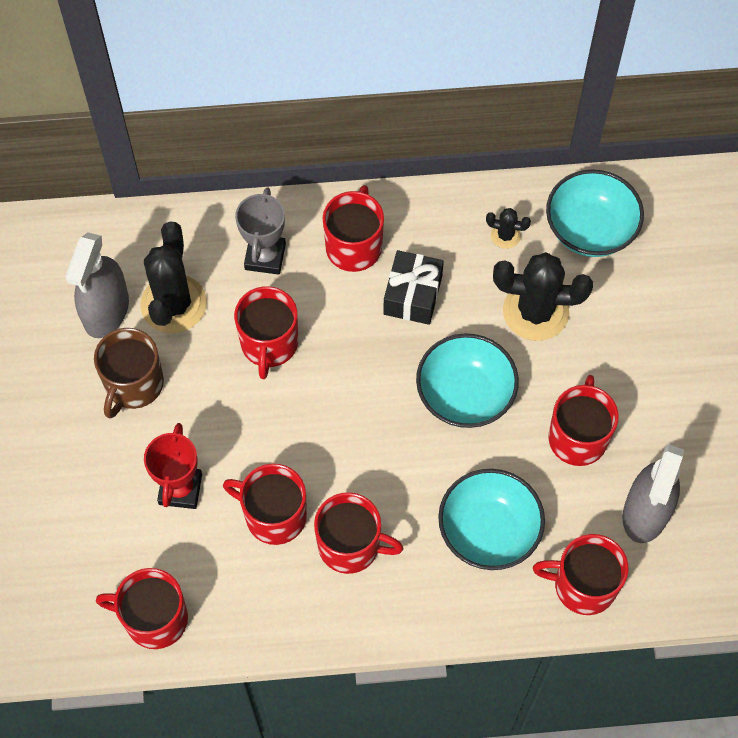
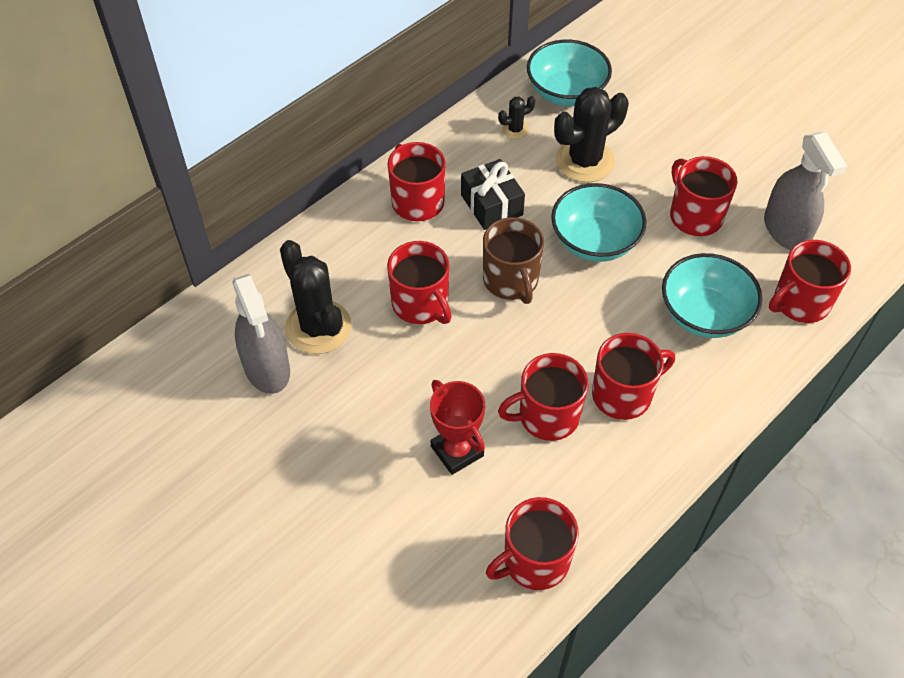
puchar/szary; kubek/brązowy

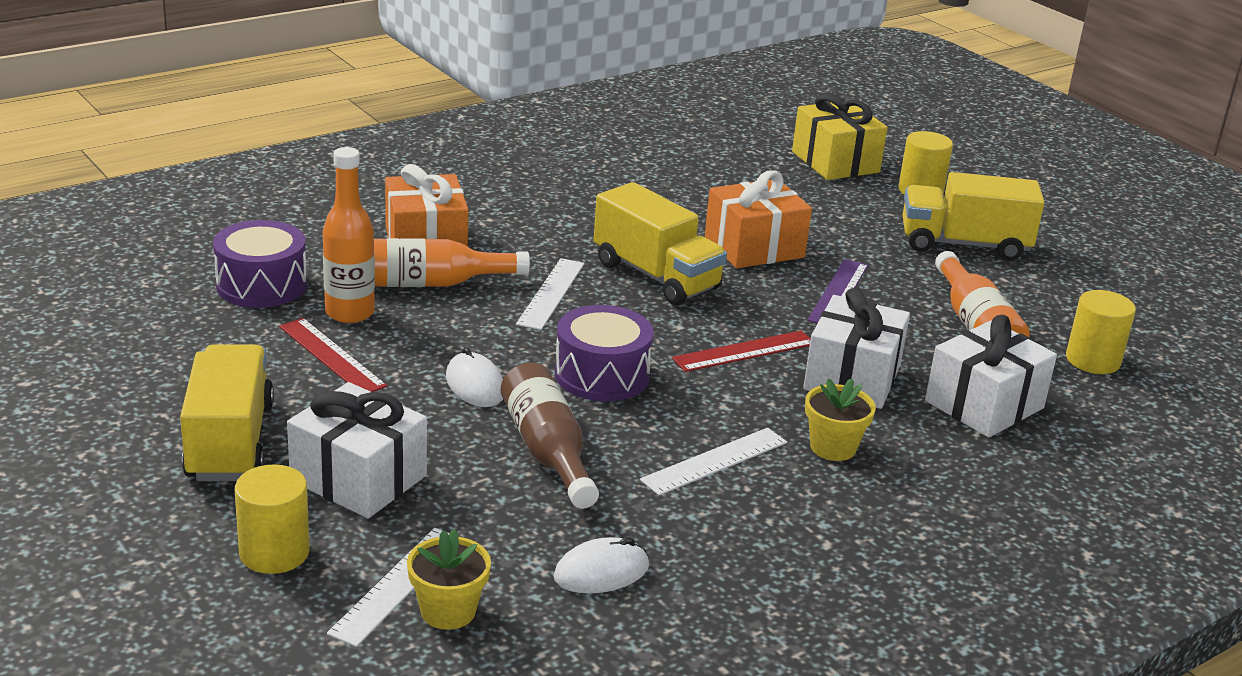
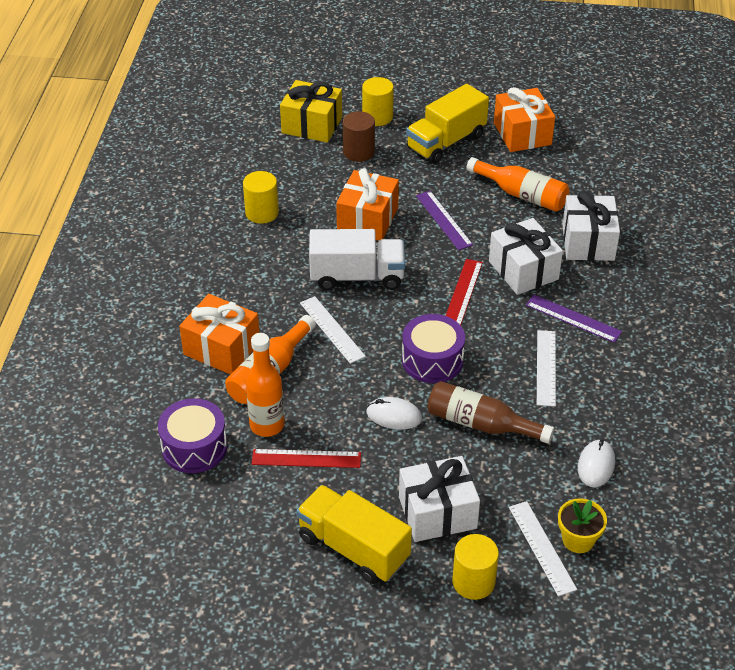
walec/brązowy; prezent/pomarańczowy (no. 3 from left); walec/żółty (no. 1 from left); linijka/fioletowy (no. 2 from left); ciężarówka/biały

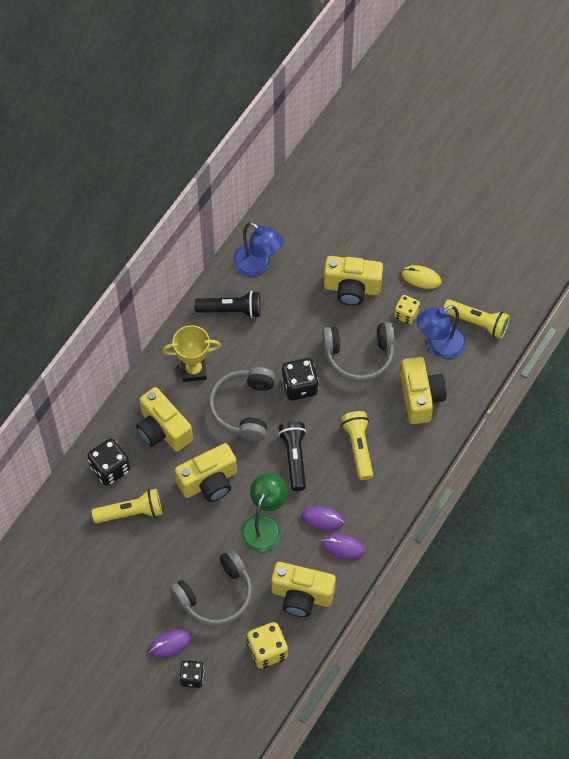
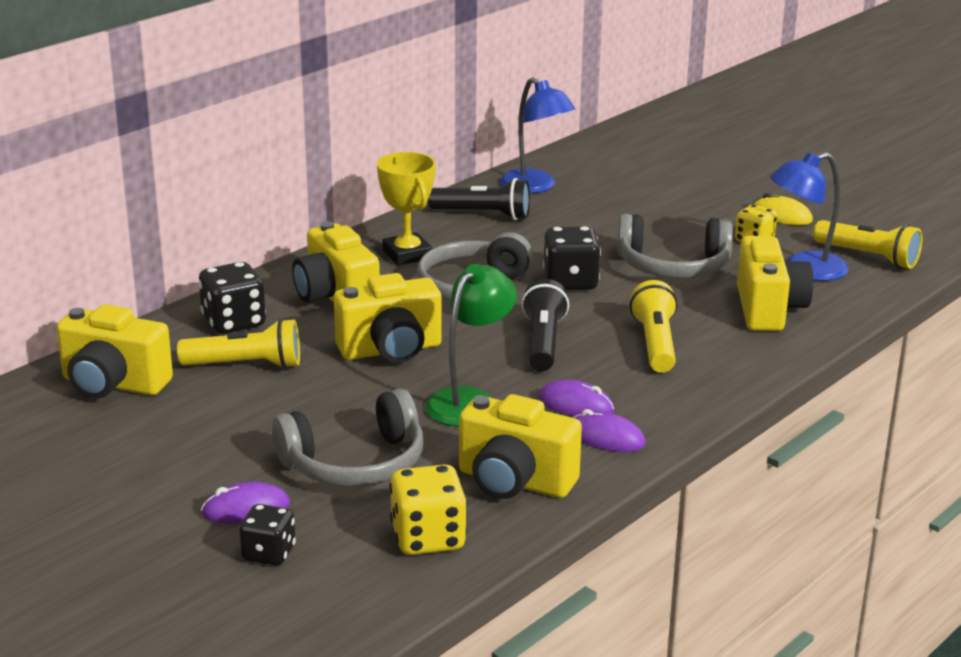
aparat fotograficzny/żółty (no. 1 from left); puchar/żółty

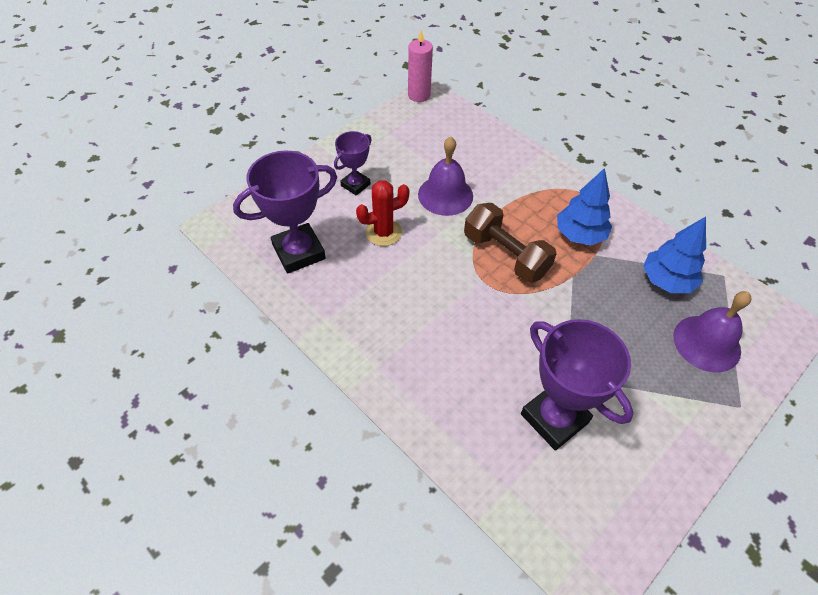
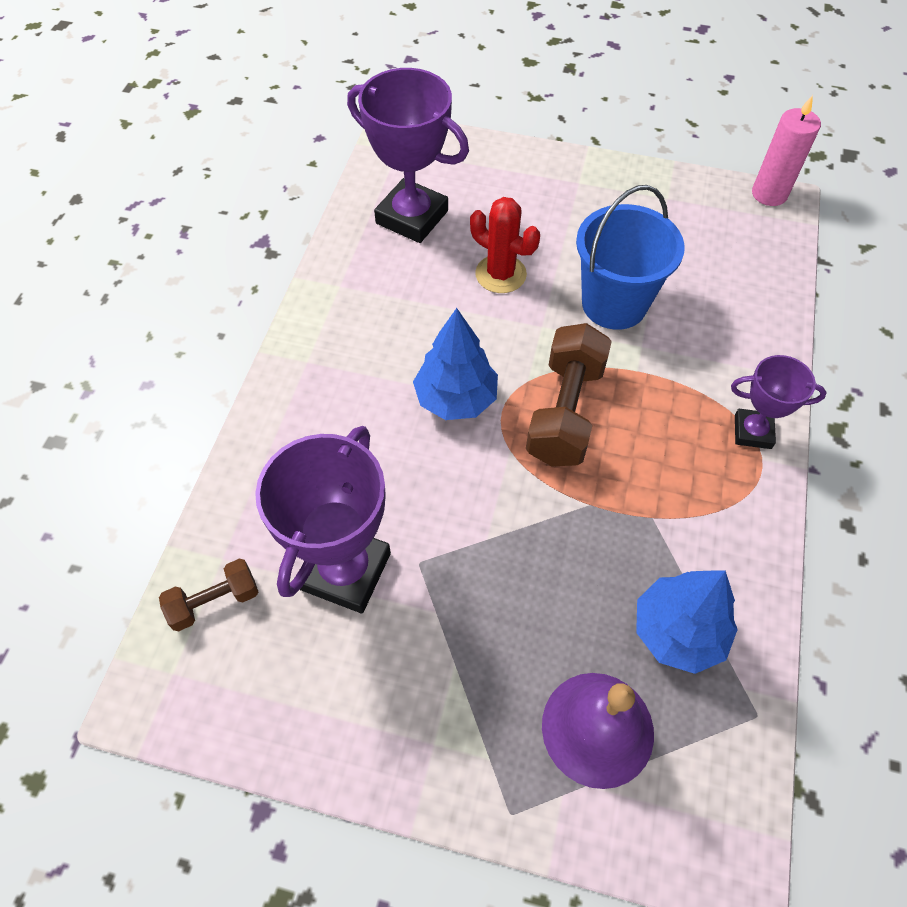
hantel/brązowy (no. 1 from left); puchar/fioletowy (no. 3 from left); drzewko/niebieski (no. 1 from left); wiadro/niebieski

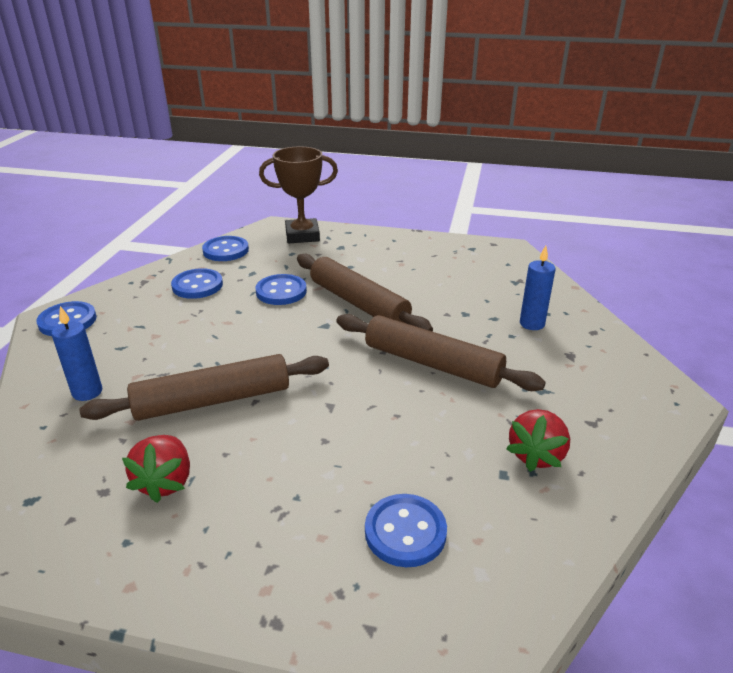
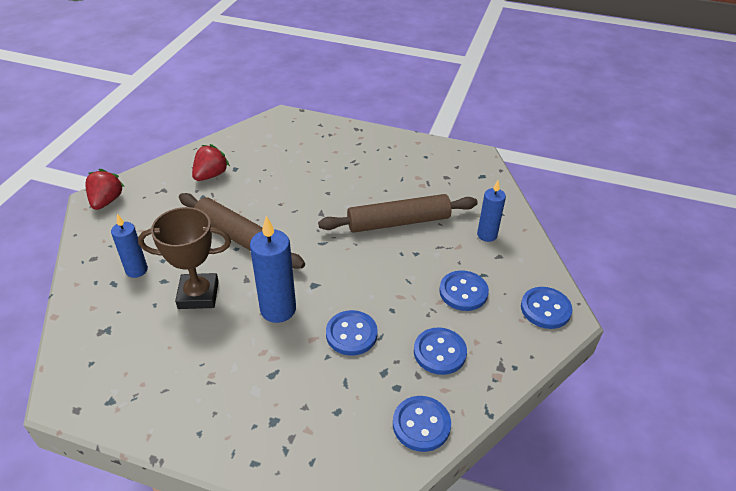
truskawka/czerwony (no. 1 from left); puchar/brązowy; guzik/niebieski (no. 4 from left); świeca/niebieski (no. 2 from left)

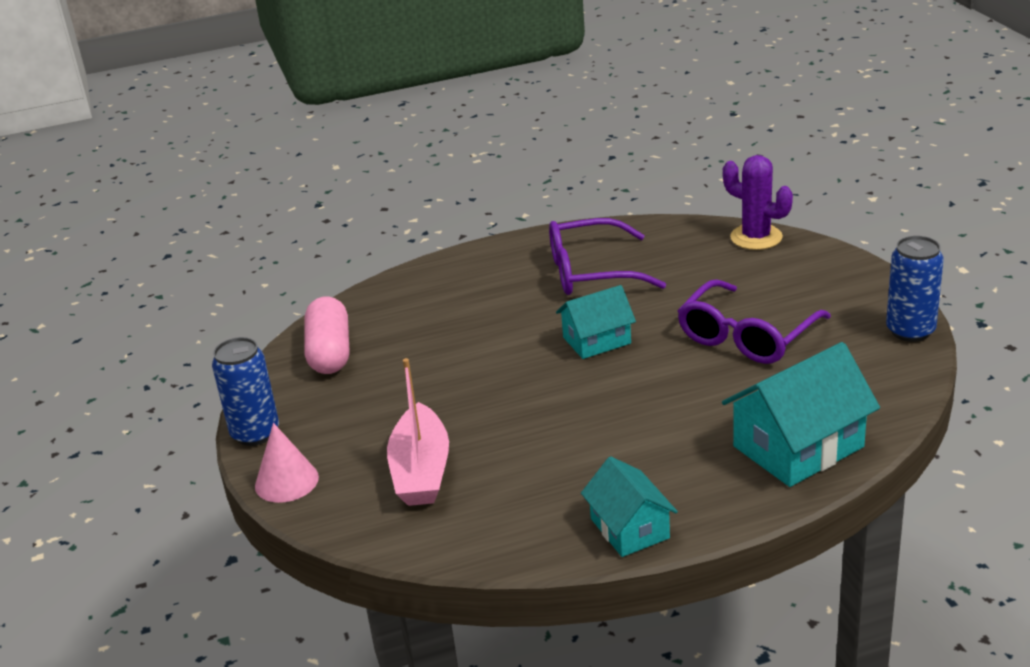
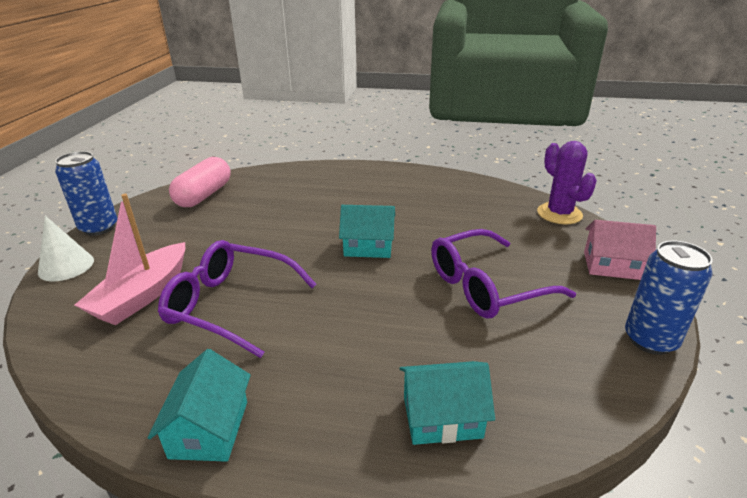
domek/różowy; okulary/fioletowy (no. 1 from left); stożek/biały; domek/turkusowy (no. 3 from left)

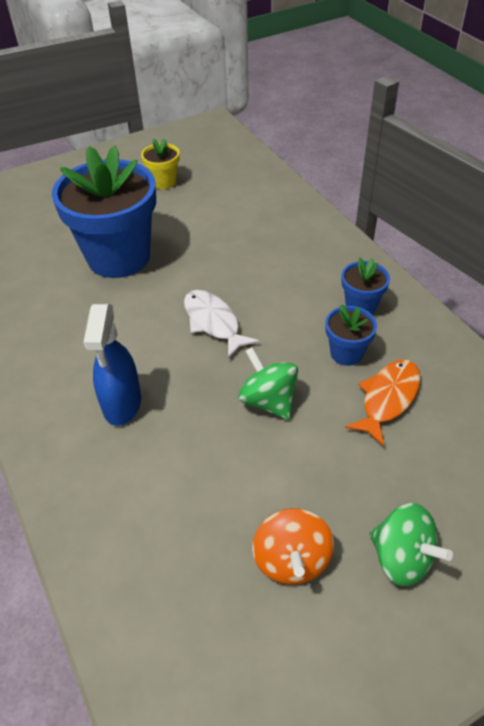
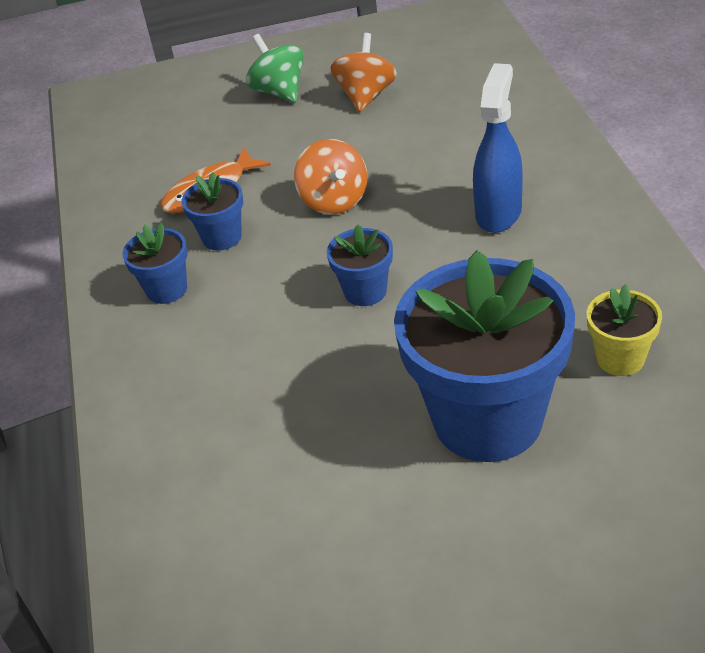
doniczka/żółty; doniczka/niebieski (no. 3 from left); bączek/pomarańczowy (no. 1 from left)

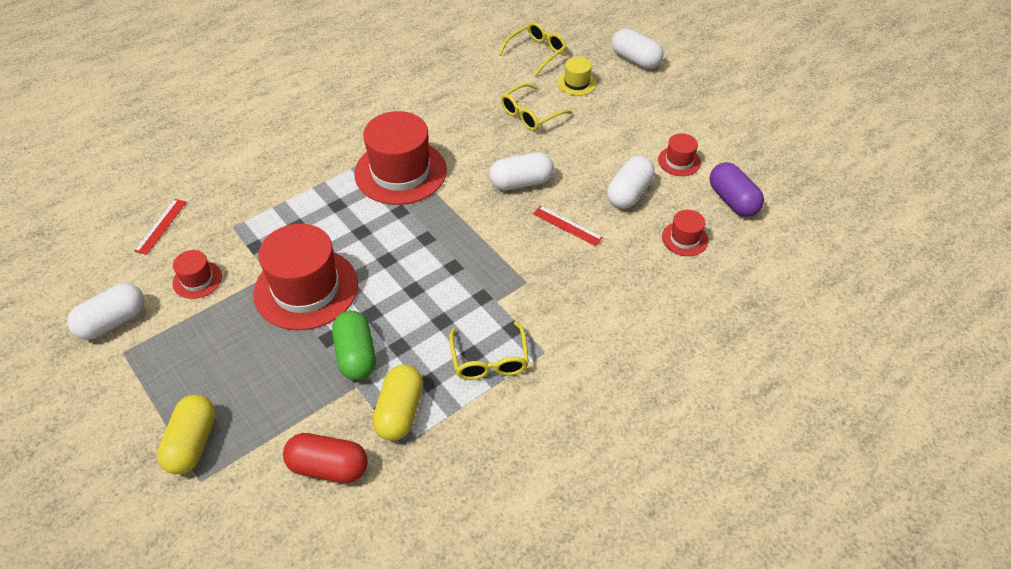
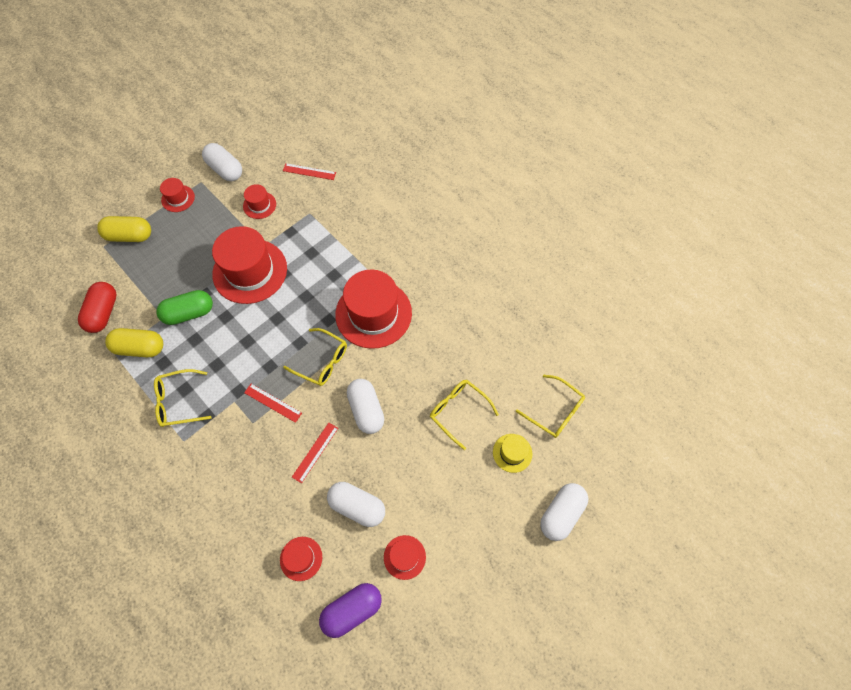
kapelusz/czerwony (no. 1 from left); linijka/czerwony (no. 1 from left); okulary/żółty (no. 2 from left)

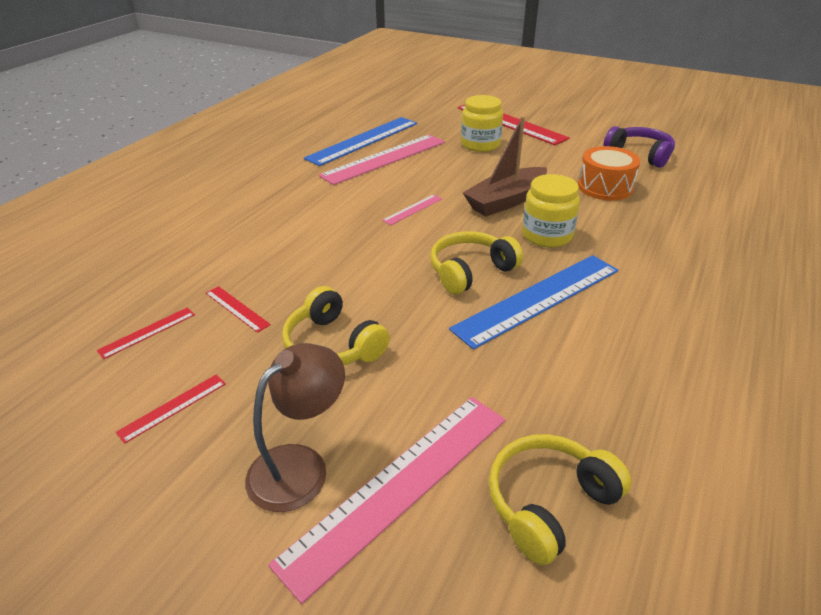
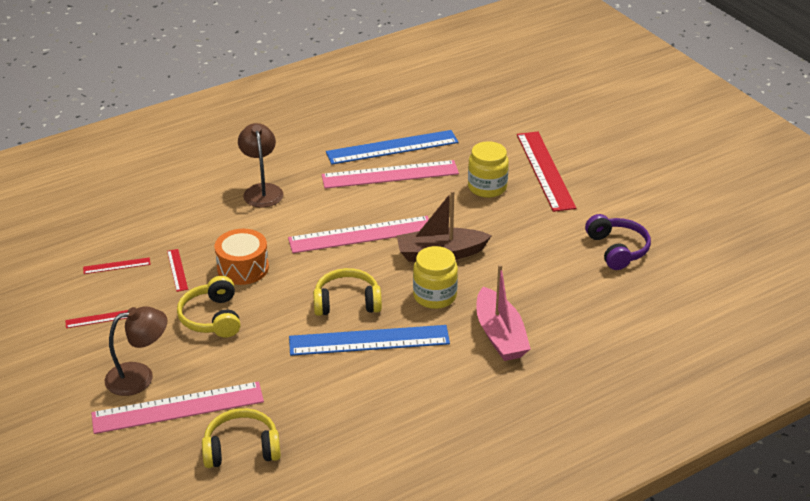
lampka/brązowy (no. 2 from left); łódka/różowy; bęben/pomarańczowy; linijka/różowy (no. 2 from left)

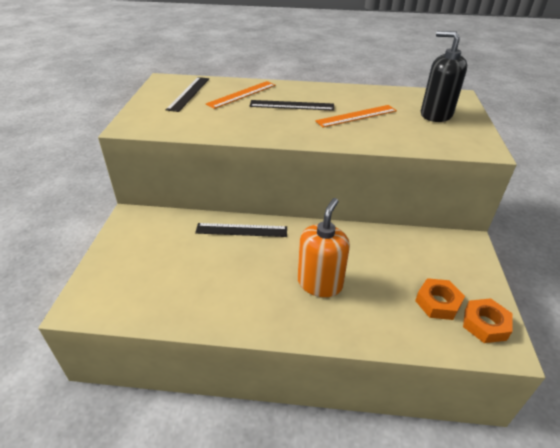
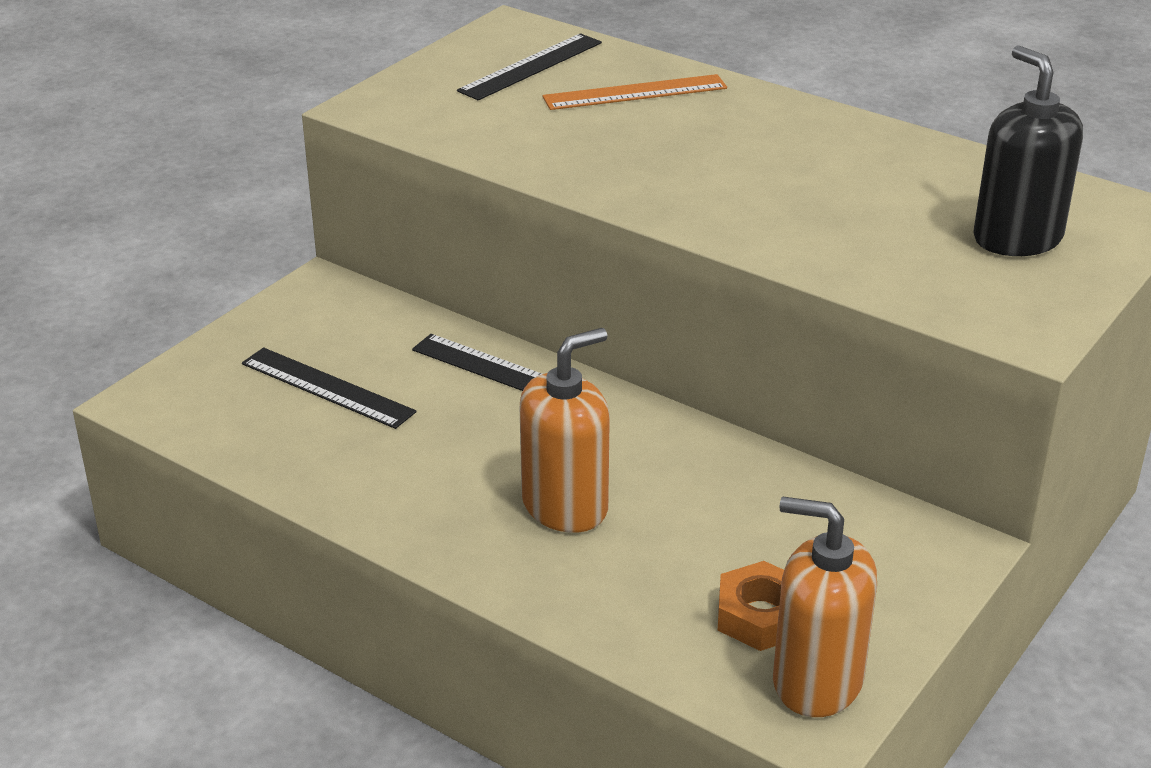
linijka/pomarańczowy (no. 2 from left in the first image); linijka/czarny (no. 1 from left); dozownik mydła/pomarańczowy (no. 2 from left)

